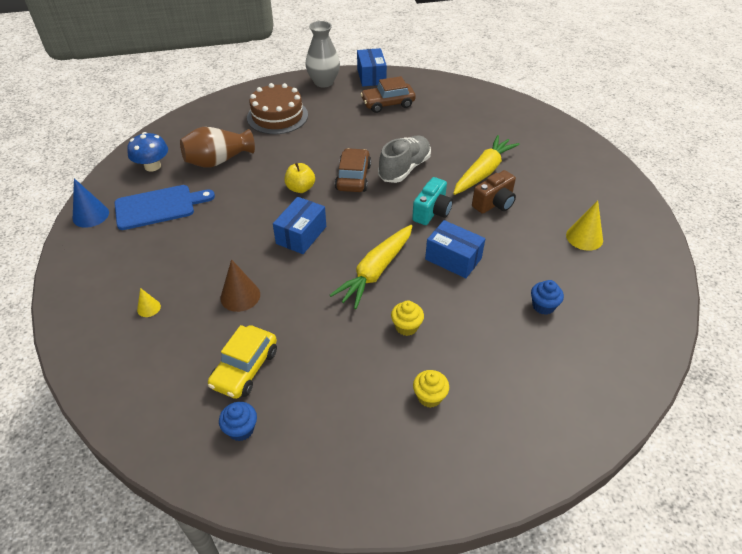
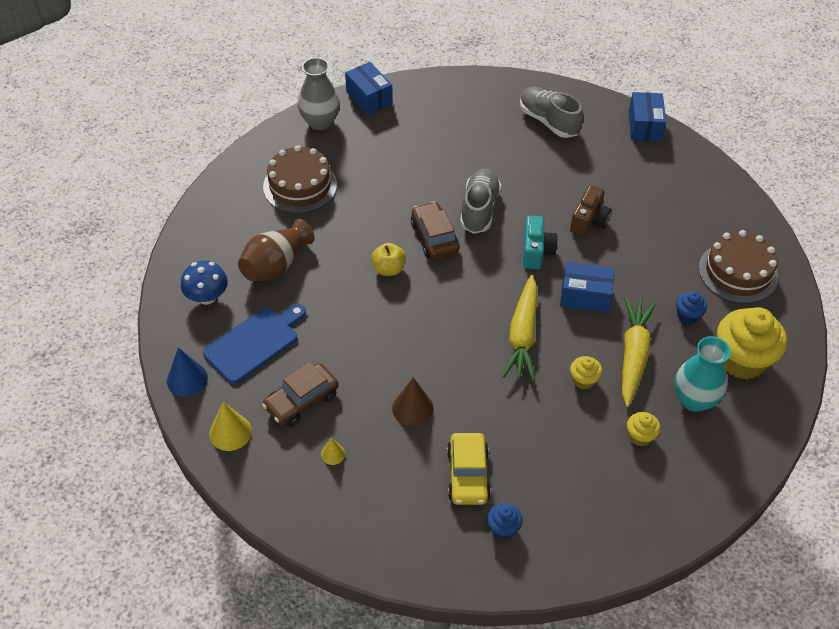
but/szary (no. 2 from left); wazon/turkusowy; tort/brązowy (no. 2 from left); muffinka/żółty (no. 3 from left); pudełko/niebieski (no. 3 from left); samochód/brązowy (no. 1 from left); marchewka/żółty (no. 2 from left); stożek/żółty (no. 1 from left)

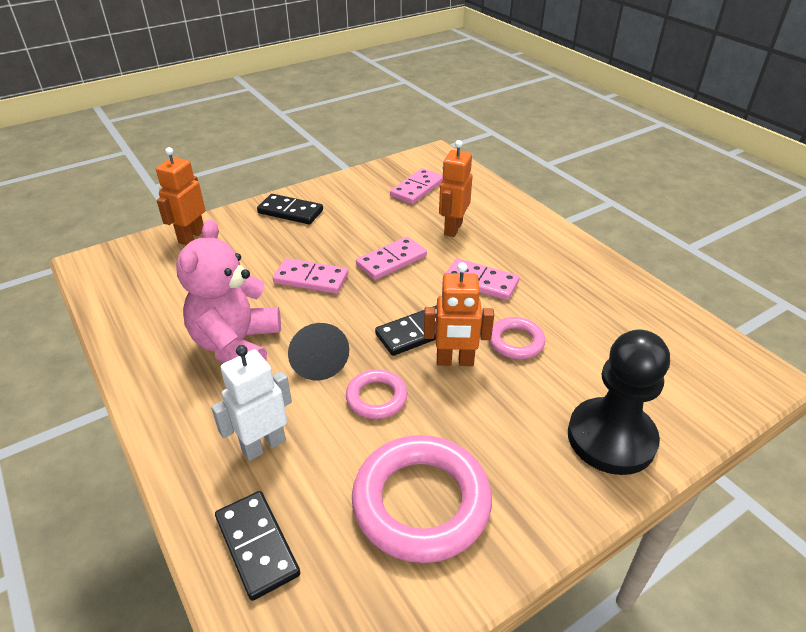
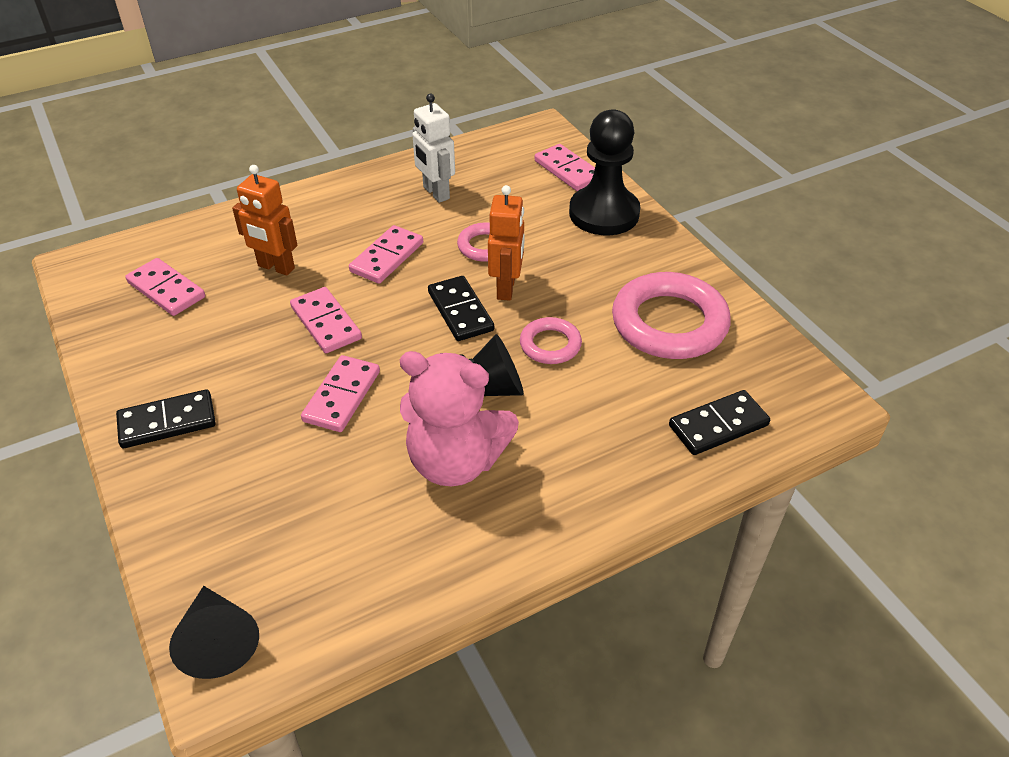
robot/pomarańczowy (no. 1 from left in the first image); stożek/czarny (no. 1 from left); kostka domina/różowy (no. 5 from left); robot/biały; kostka domina/czarny (no. 1 from left)

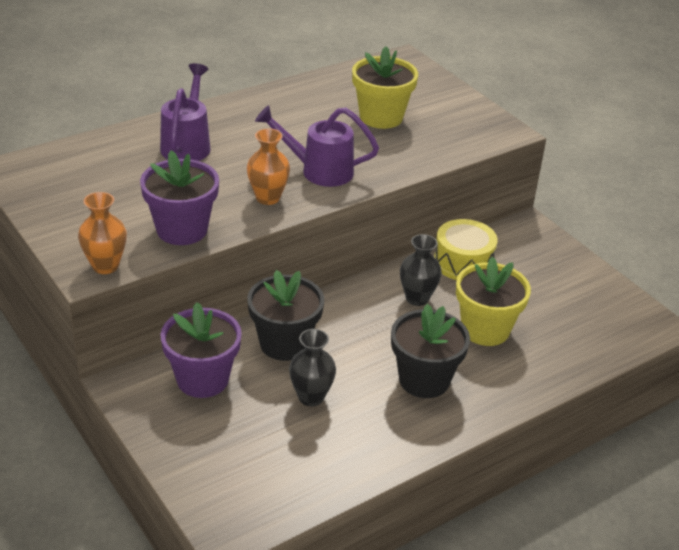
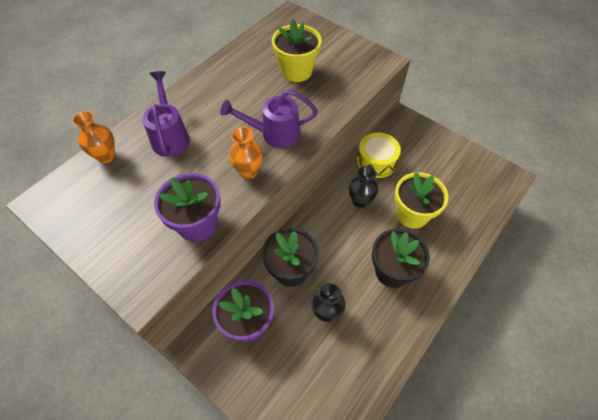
wazon/pomarańczowy (no. 1 from left)

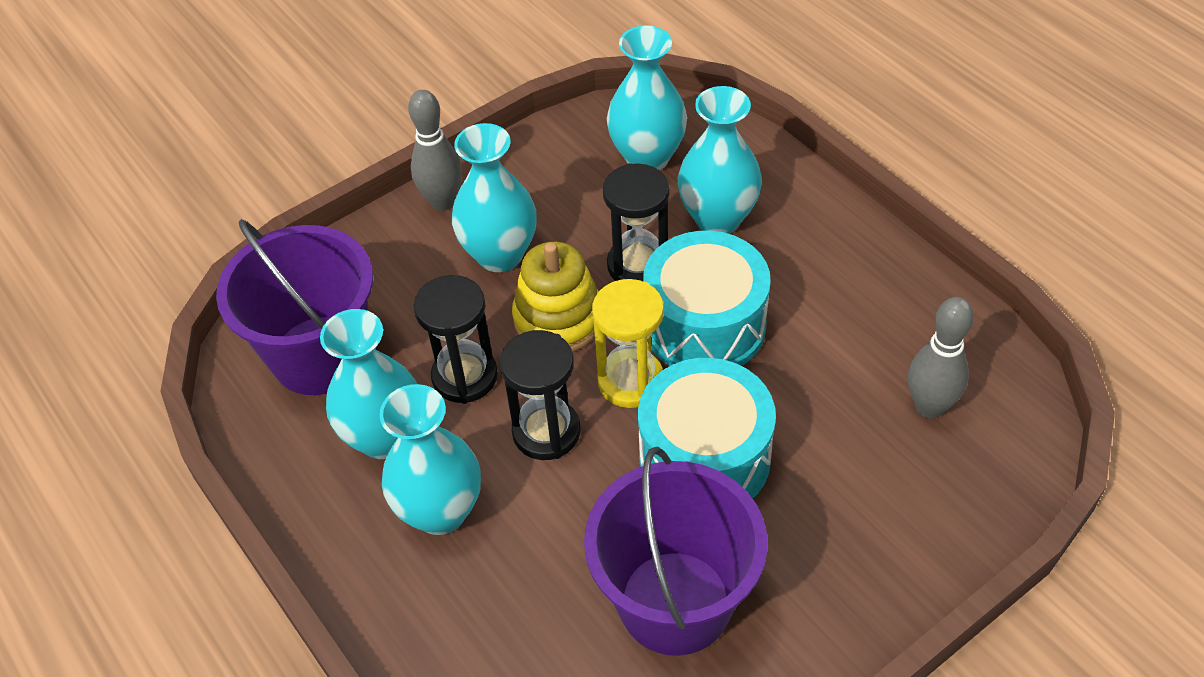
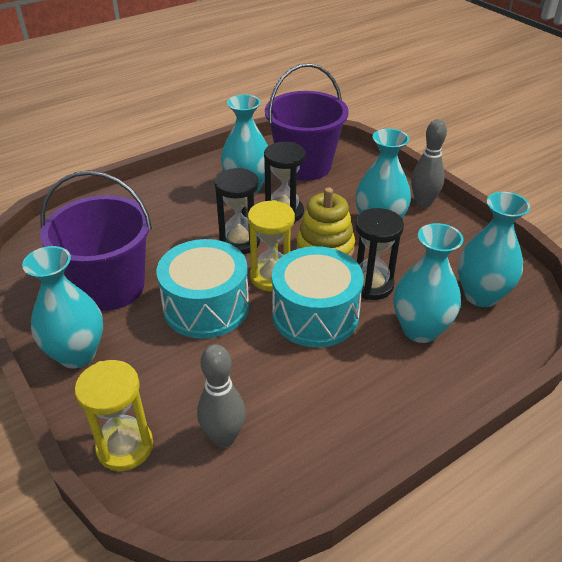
klepsydra/żółty (no. 1 from left); wazon/turkusowy (no. 1 from left)

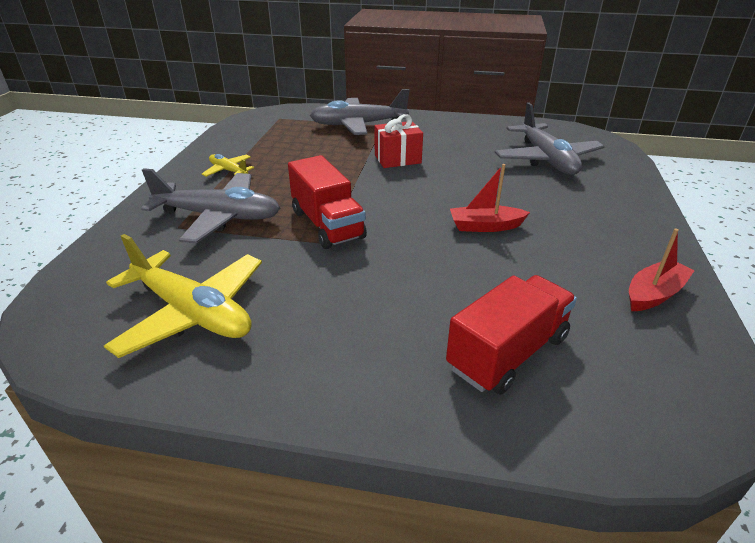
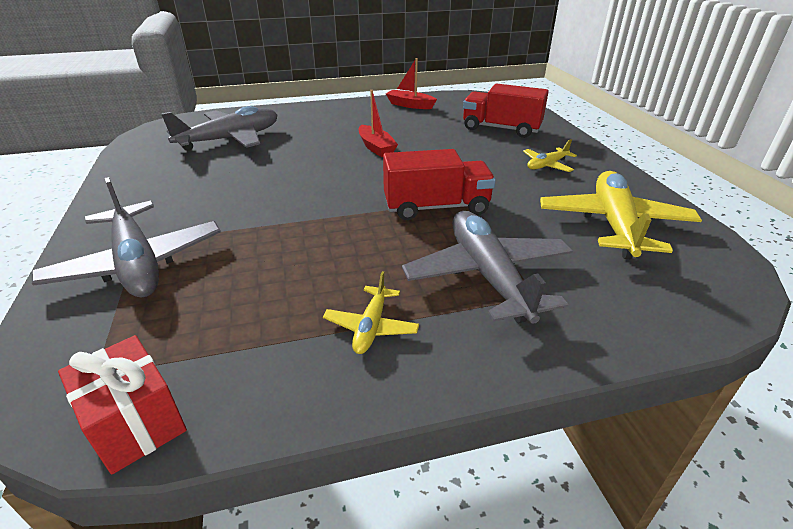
samolot/żółty (no. 2 from left); prezent/czerwony; ciężarówka/czerwony (no. 1 from left)

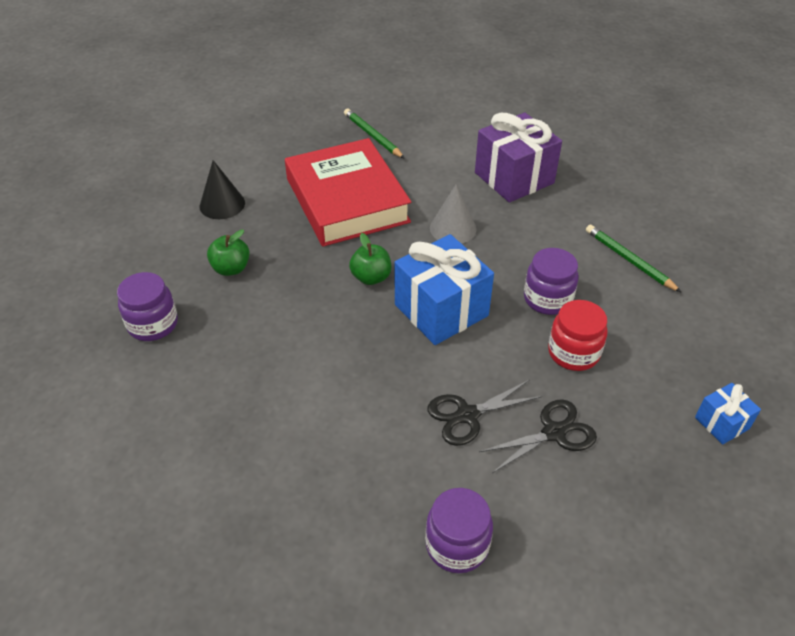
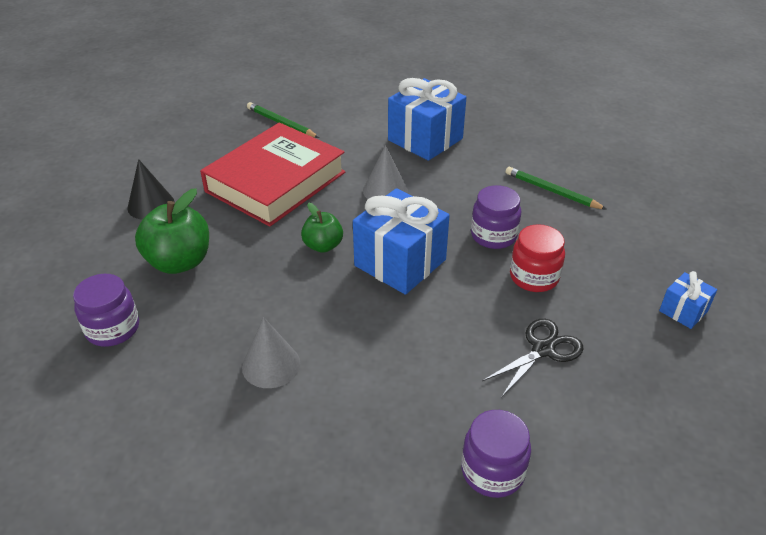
nożyczki/czarny (no. 1 from left in the first image); stożek/szary (no. 1 from left); prezent/niebieski (no. 2 from left); książka/czerwony; jabłko/zielony (no. 1 from left)

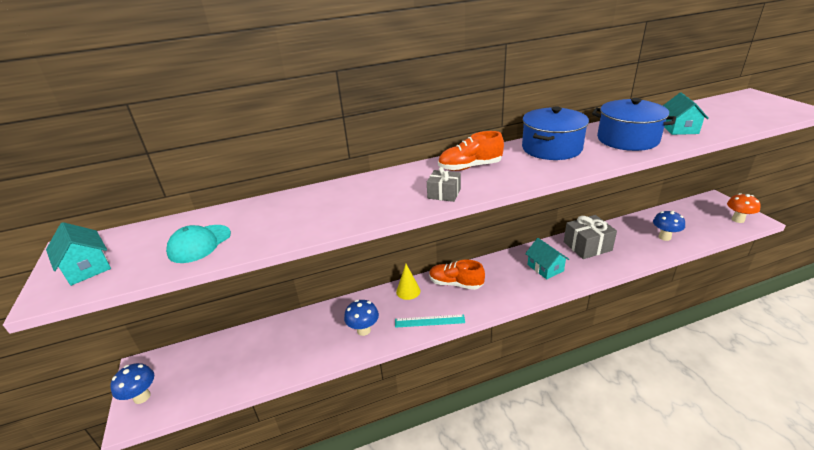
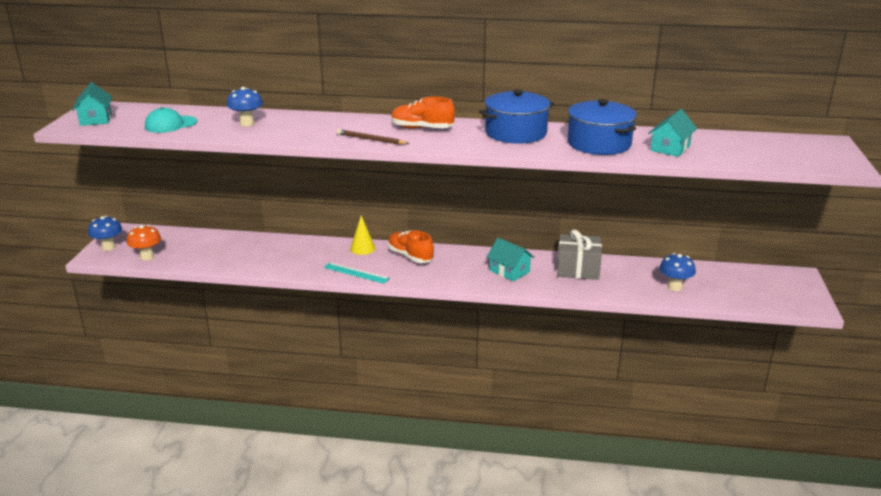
grzyb/niebieski (no. 2 from left); grzyb/pomarańczowy; ołówek/brązowy; domek/turkusowy (no. 2 from left)

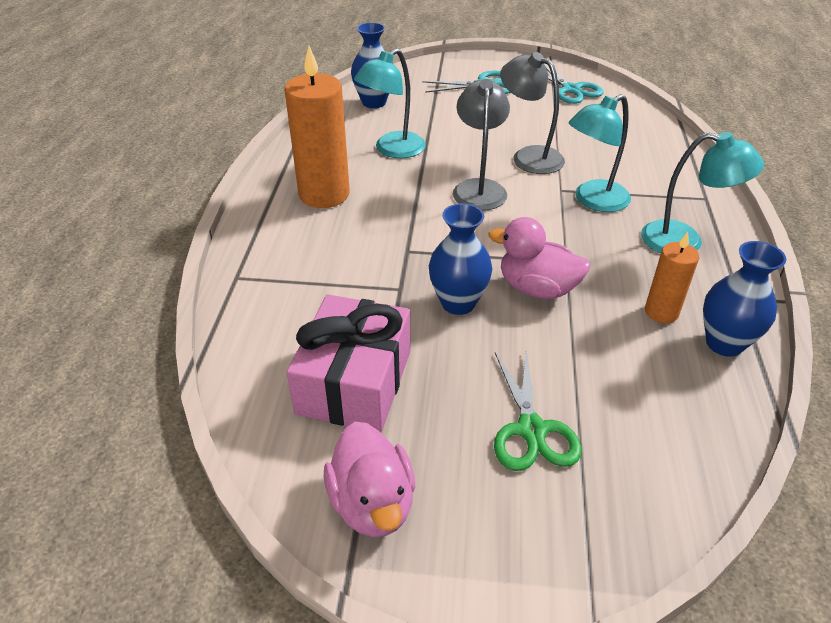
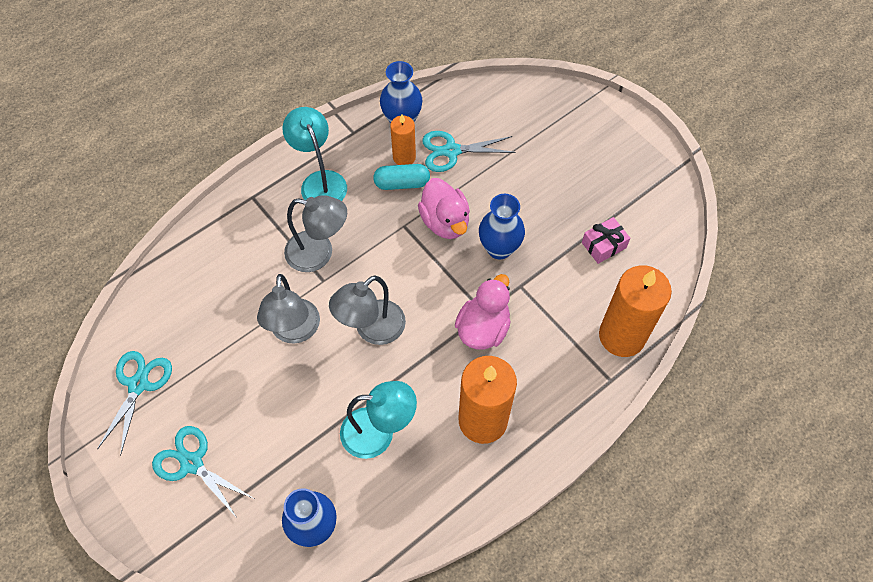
nożyczki/zielony; kapsułka/turkusowy; nożyczki/turkusowy (no. 3 from left); świeca/pomarańczowy (no. 3 from left); kaczka/różowy (no. 2 from left); lampka/szary (no. 2 from left); prezent/różowy

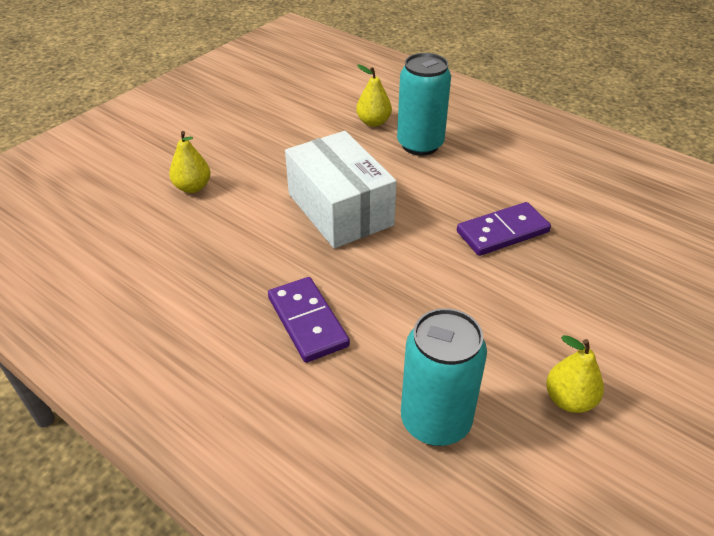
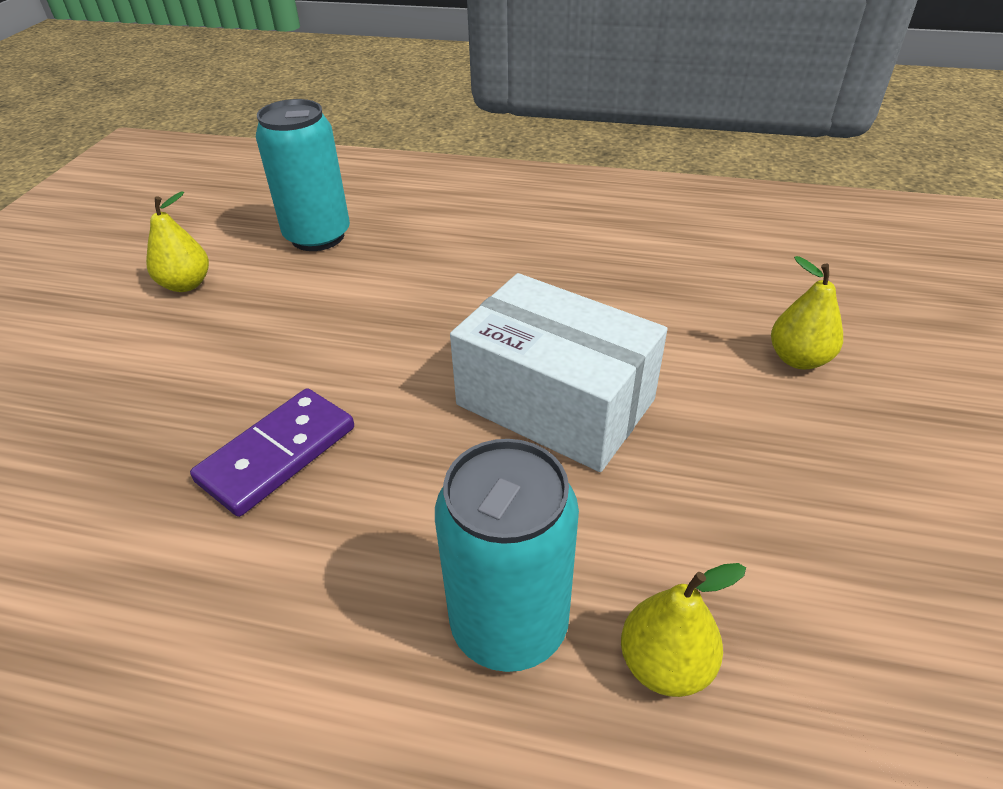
kostka domina/fioletowy (no. 1 from left in the first image)

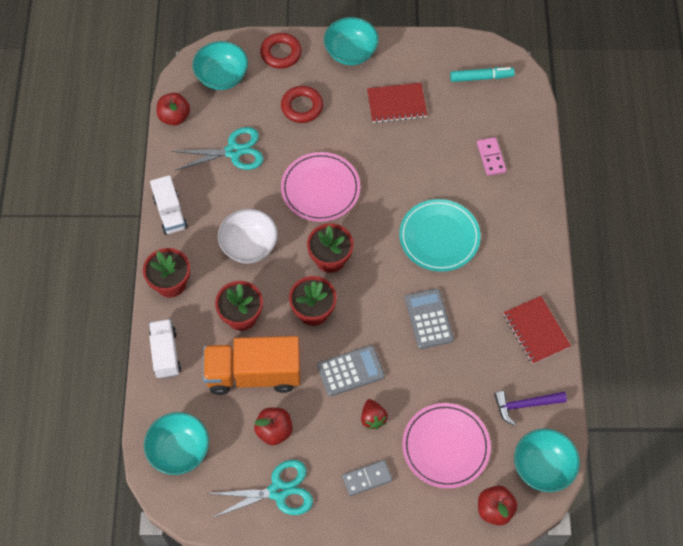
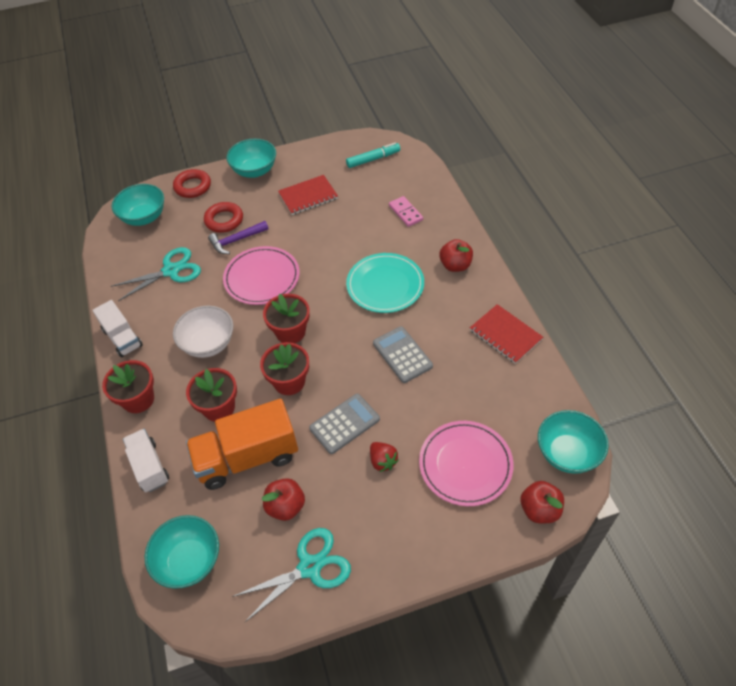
kostka domina/szary; jabłko/czerwony (no. 2 from left); młotek/fioletowy

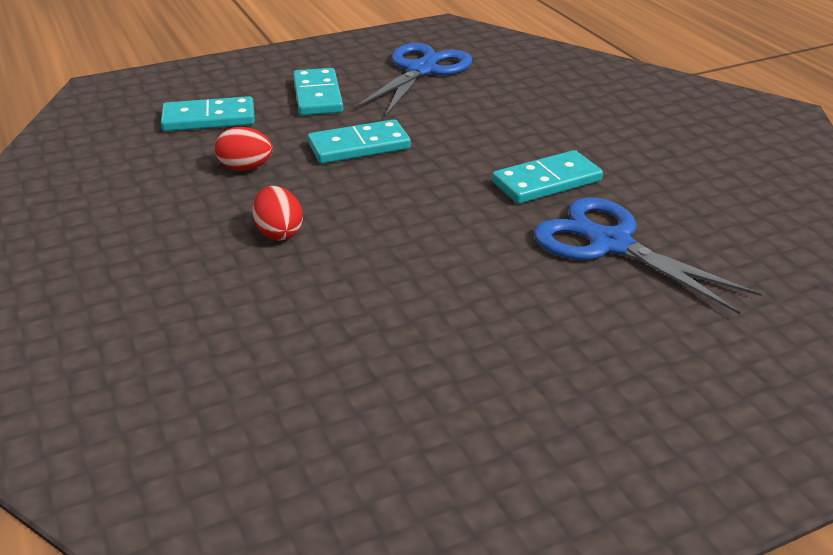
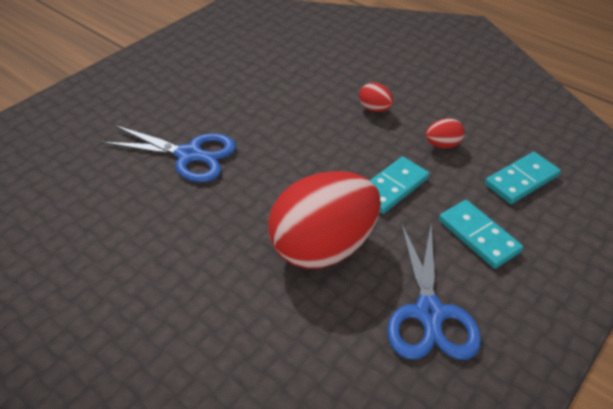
kostka domina/turkusowy (no. 4 from left in the first image); jajko/czerwony (no. 1 from left)

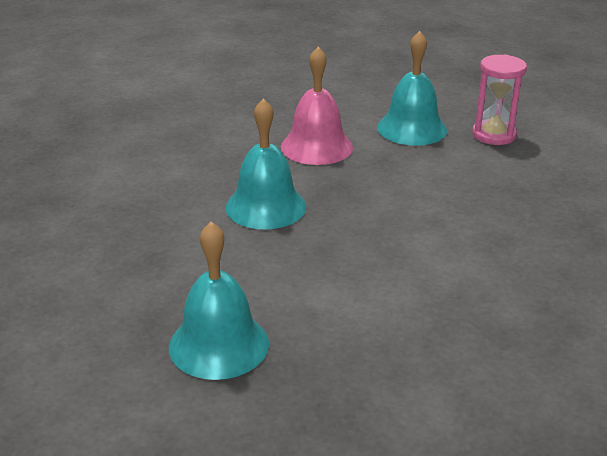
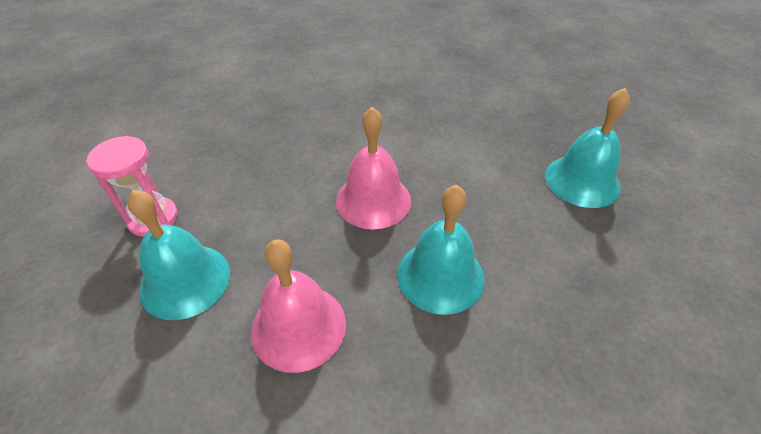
dzwonek/różowy (no. 2 from left)

